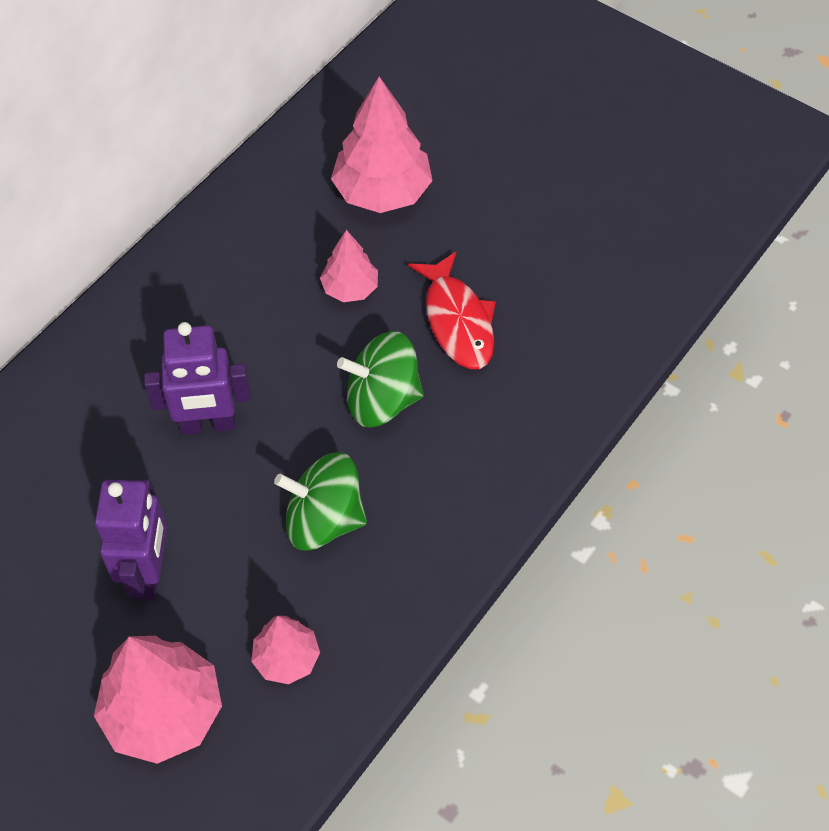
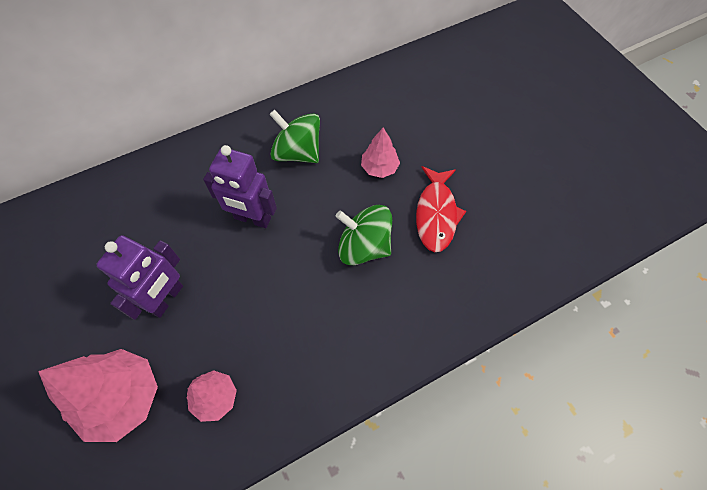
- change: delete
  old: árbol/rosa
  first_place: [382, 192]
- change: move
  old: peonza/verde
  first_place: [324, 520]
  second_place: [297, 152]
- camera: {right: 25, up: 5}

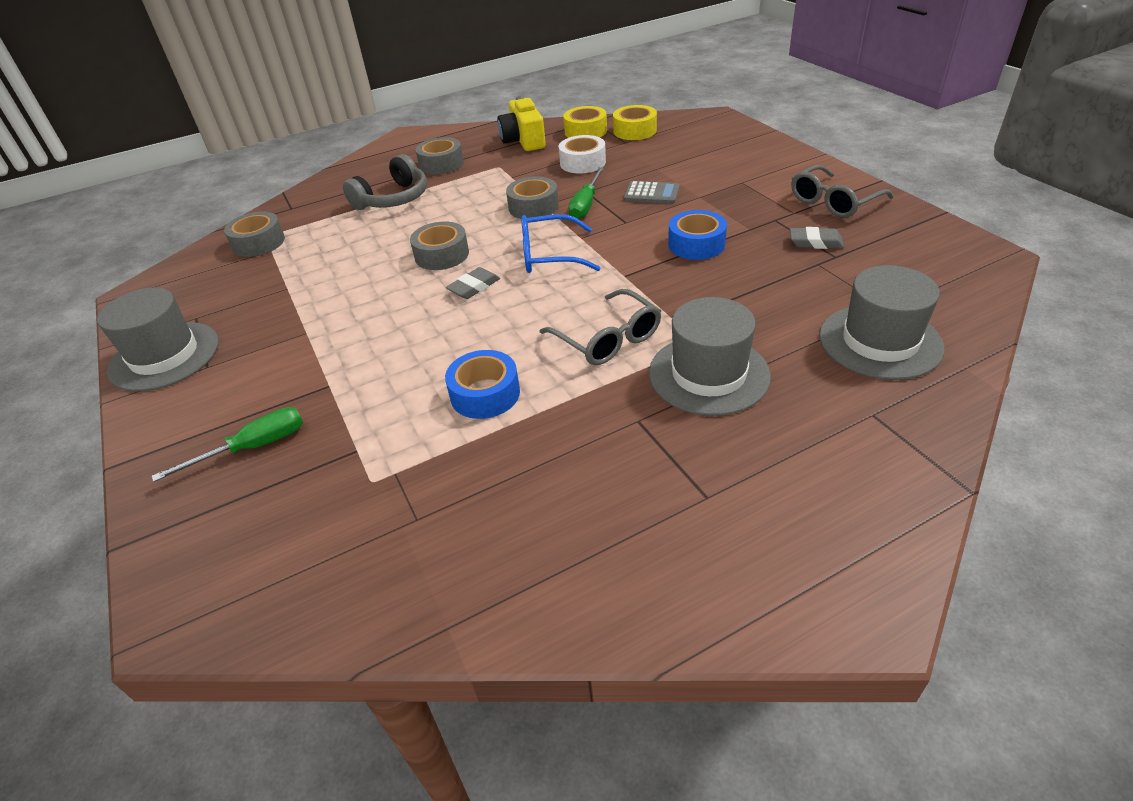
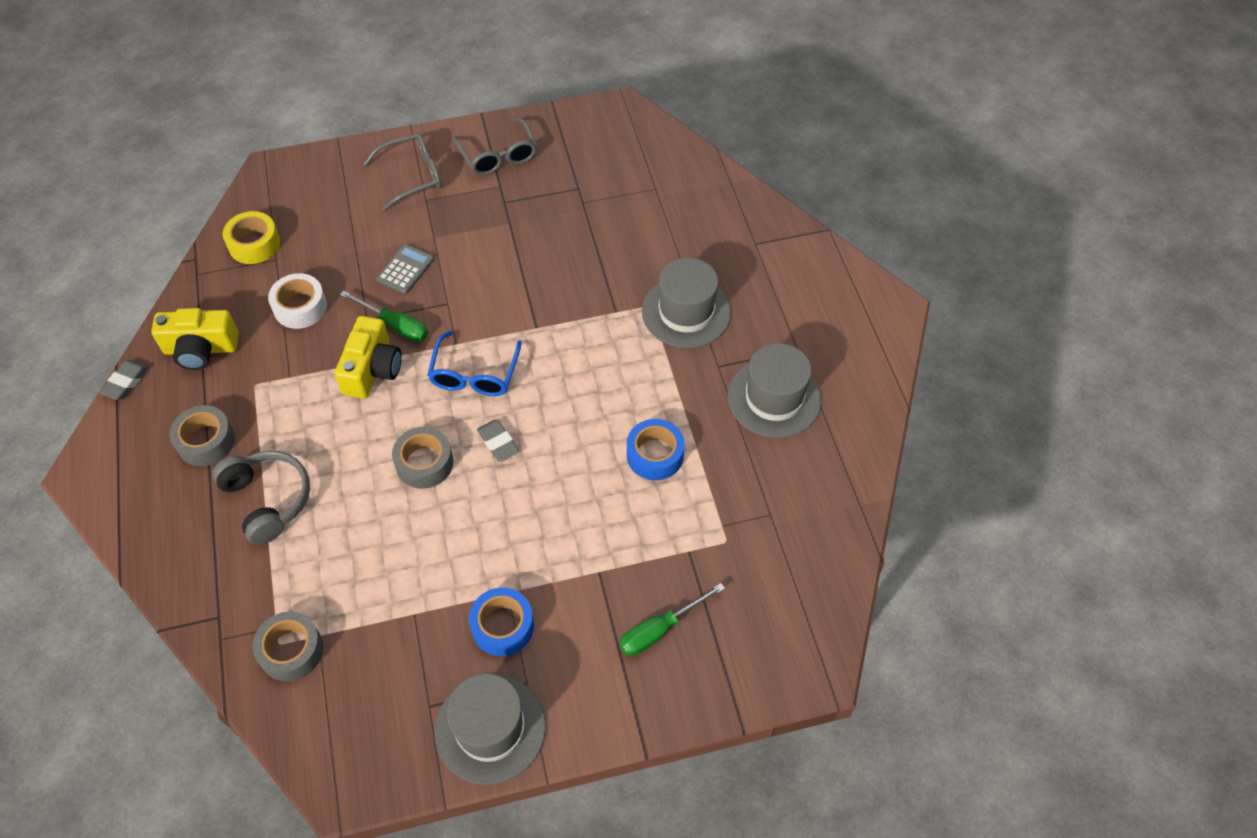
- change: delete
  old: cinta adhesiva/amarillo
  first_place: [585, 131]
- change: replace
  old: cinta adhesiva/gris
  new: cámara/amarillo
  first_place: [533, 207]
  second_place: [372, 369]
- change: move
  old: cinta adhesiva/azul
  first_place: [696, 244]
  second_place: [503, 626]
- change: move
  old: goma de borrar/gris
  first_place: [815, 242]
  second_place: [126, 382]
- change: move
  old: sombrero/gris
  first_place: [880, 341]
  second_place: [774, 398]
- change: move
  old: gafas/gris
  first_place: [608, 339]
  second_place: [412, 176]
- change: rotate
  old: destornillador/verde
  first_place: [253, 447]
  second_place: [660, 629]
  degrees: -105
- camera: {right: -80, up: 15}

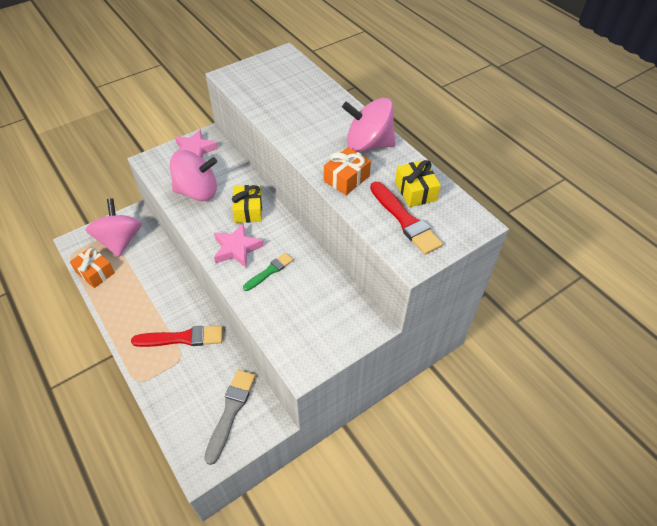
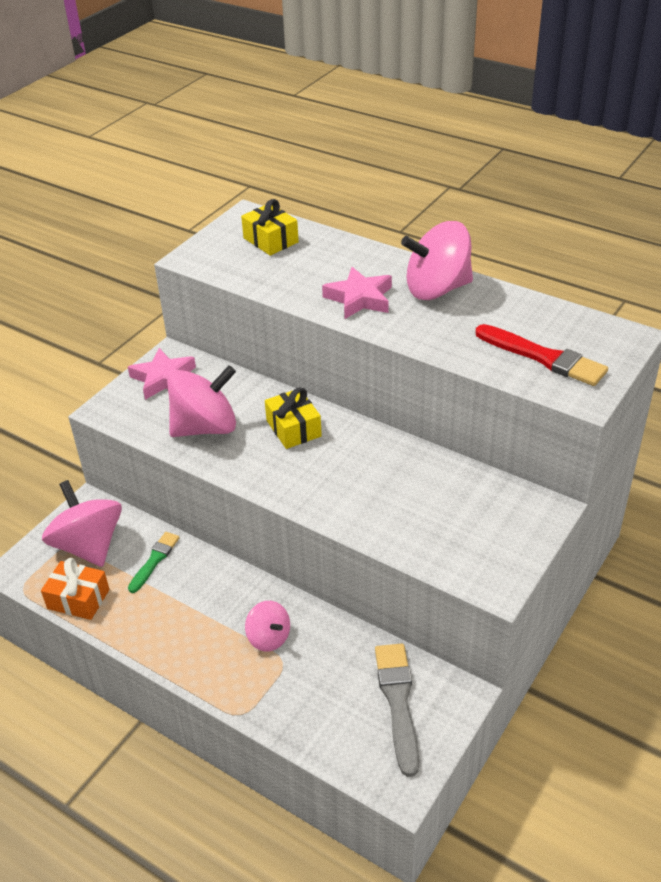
- change: delete
  old: regalo/naranja
  first_place: [346, 178]
- change: move
  old: regalo/amarillo
  first_place: [415, 191]
  second_place: [270, 240]
- change: move
  old: estrella/rosa
  first_place: [237, 249]
  second_place: [359, 298]
- change: move
  old: pincel/verde
  first_place: [269, 271]
  second_place: [154, 560]
- change: replace
  old: pincel/rojo
  new: peonza/rosa
  first_place: [182, 338]
  second_place: [269, 638]
- camera: {right: -20, up: -10}

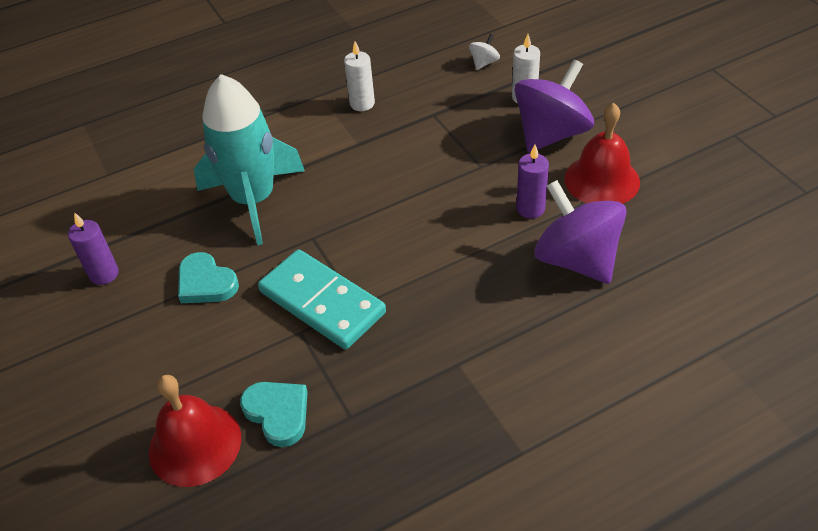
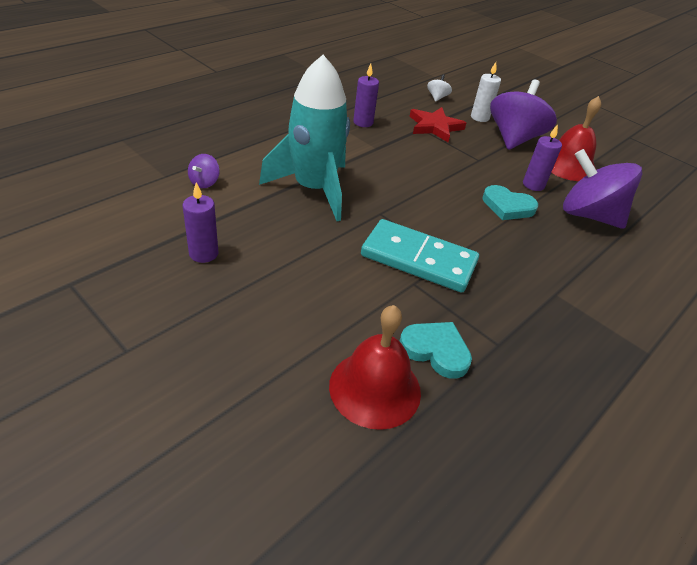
- change: recolor
  old: vela/blanco
  new: vela/morado
  first_place: [362, 104]
  second_place: [363, 122]
- change: move
  old: corazón/turquesa
  first_place: [206, 283]
  second_place: [507, 206]
- change: insert
  new: estrella/rojo
  second_place: [435, 127]
- change: insert
  new: peonza/morado
  second_place: [204, 182]
- camera: {right: -25, up: -5}

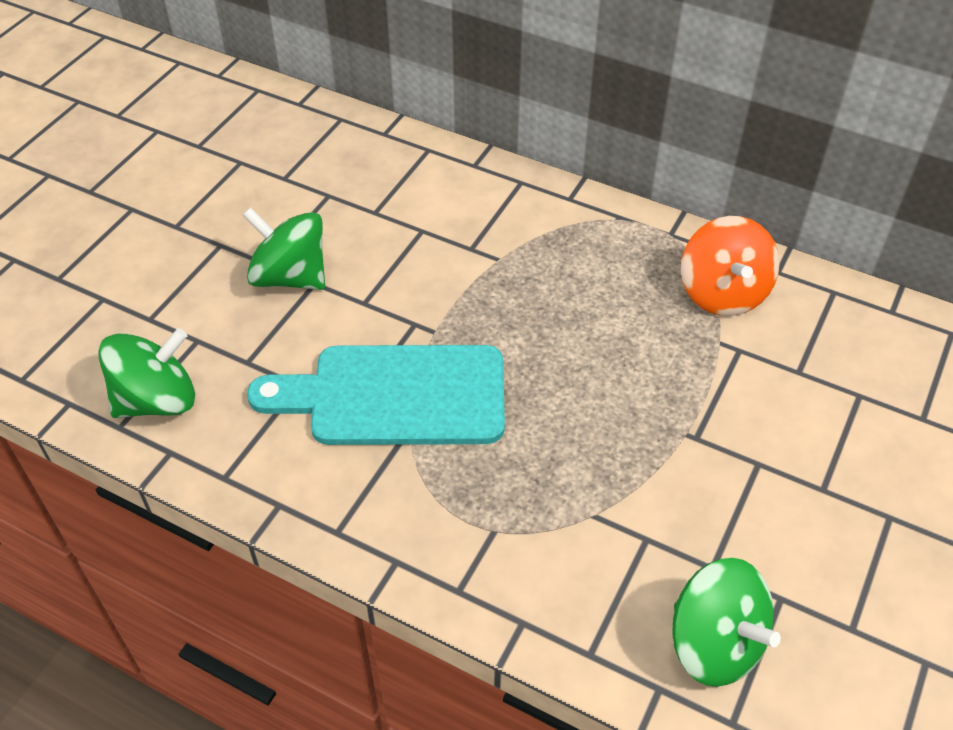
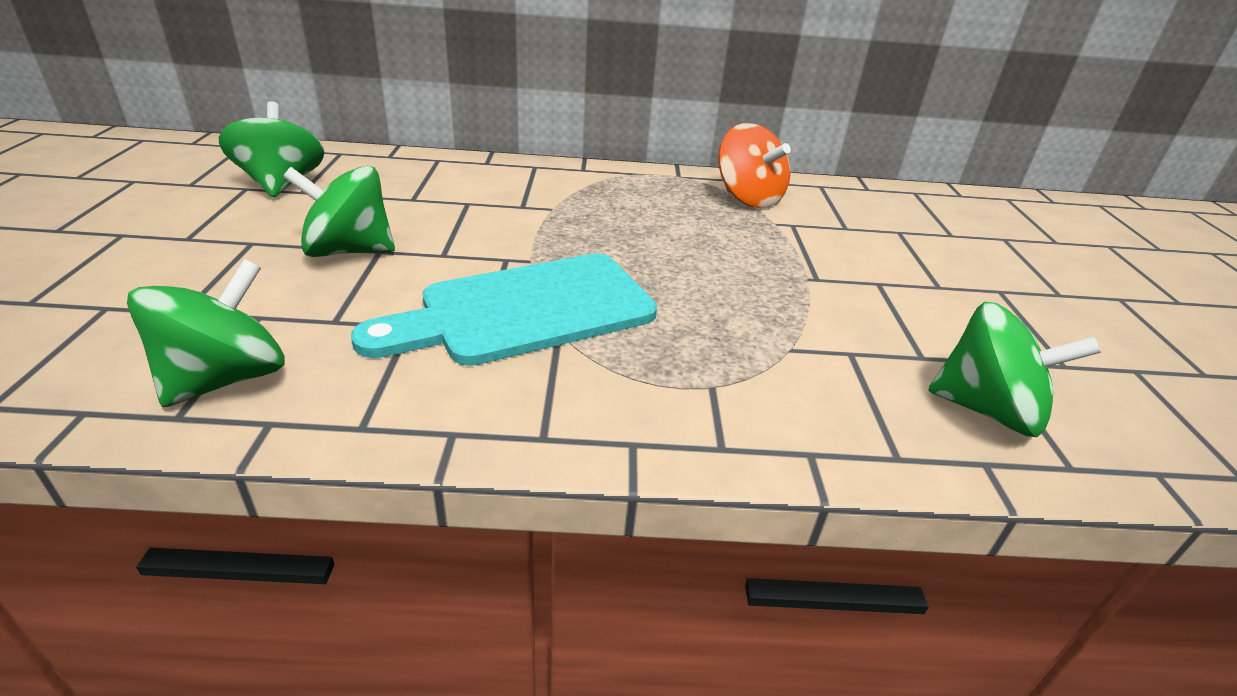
- change: insert
  new: peonza/verde
  second_place: [281, 184]
- camera: {right: -30, up: -15}

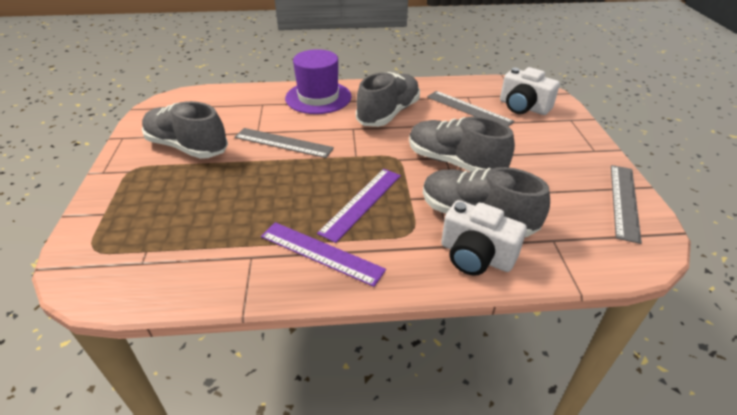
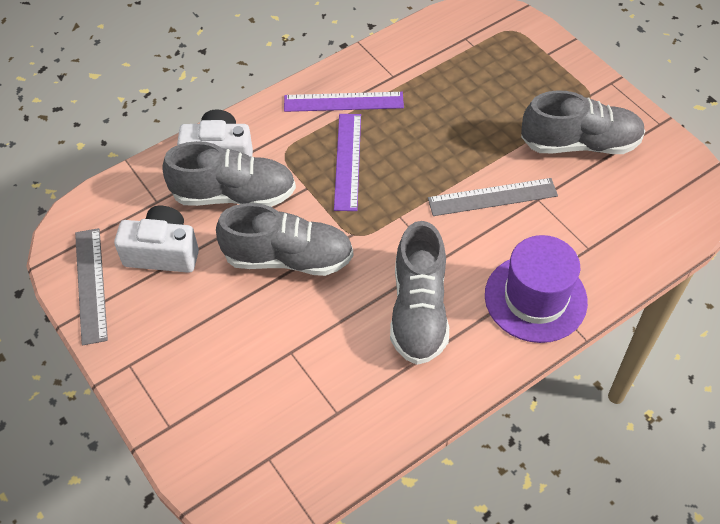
- change: move
  old: cámara/blanco
  first_place: [523, 107]
  second_place: [163, 252]
- change: delete
  old: regla/gris
  first_place: [468, 109]
- camera: {right: 150, up: 15}

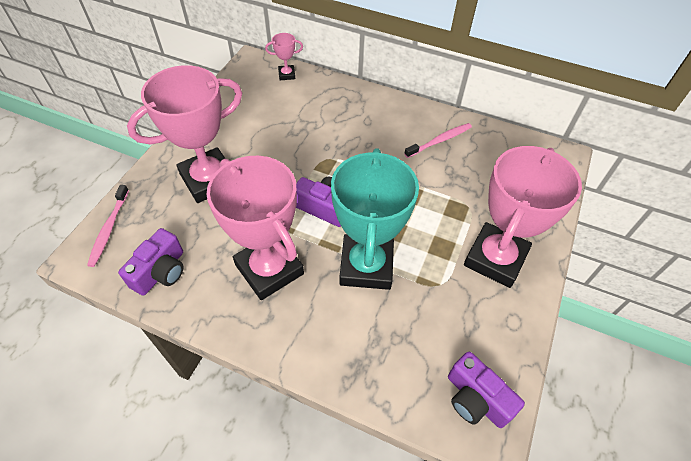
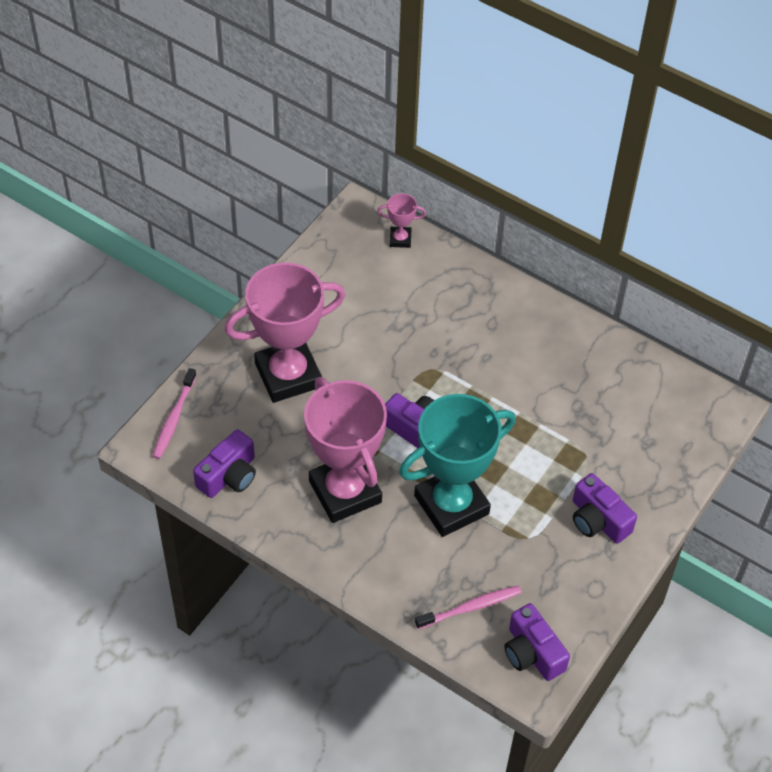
- change: move
  old: cepillo de dientes/rosa
  first_place: [440, 141]
  second_place: [470, 607]
- change: replace
  old: trofeo/rosa
  new: cámara/morado
  first_place: [495, 258]
  second_place: [598, 520]
- change: rotate
  old: trofeo/turquesa
  first_place: [366, 266]
  second_place: [451, 505]
  degrees: 45
- camera: {right: 10, up: 0}

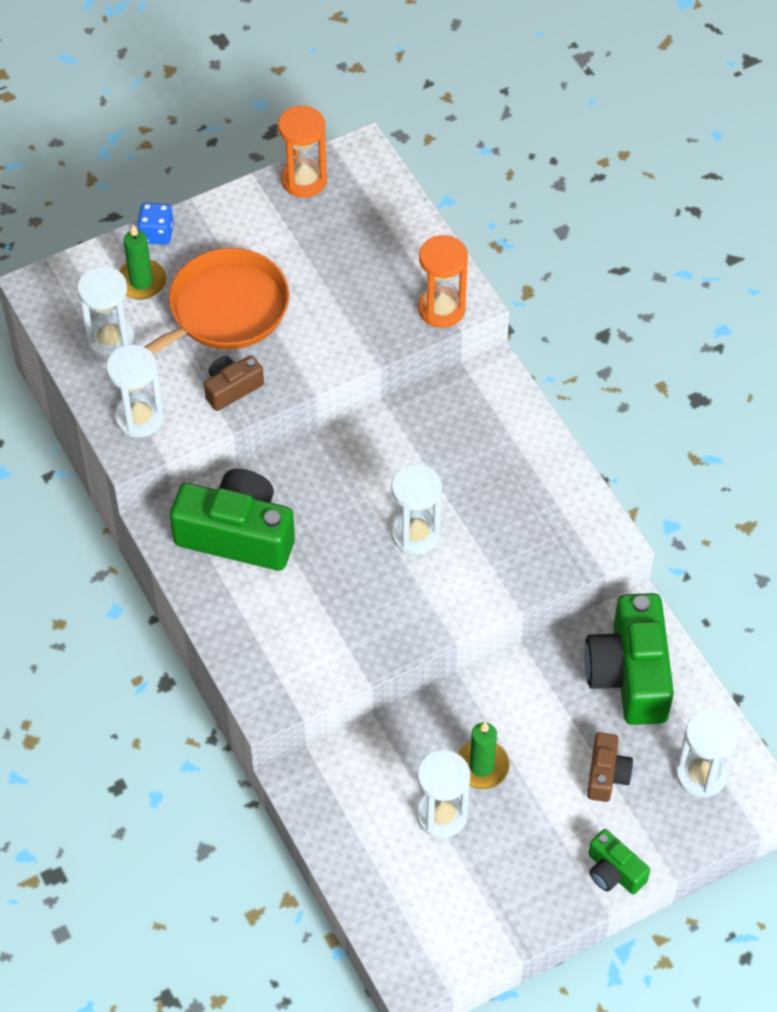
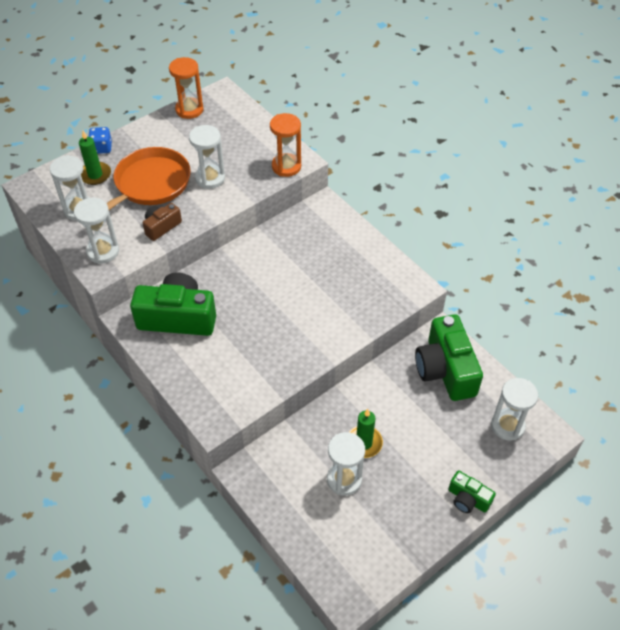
- change: move
  old: reloj de arena/blanco
  first_place: [415, 534]
  second_place: [210, 178]
- change: delete
  old: cámara/marrón
  first_place: [606, 775]
- camera: {right: -10, up: -5}

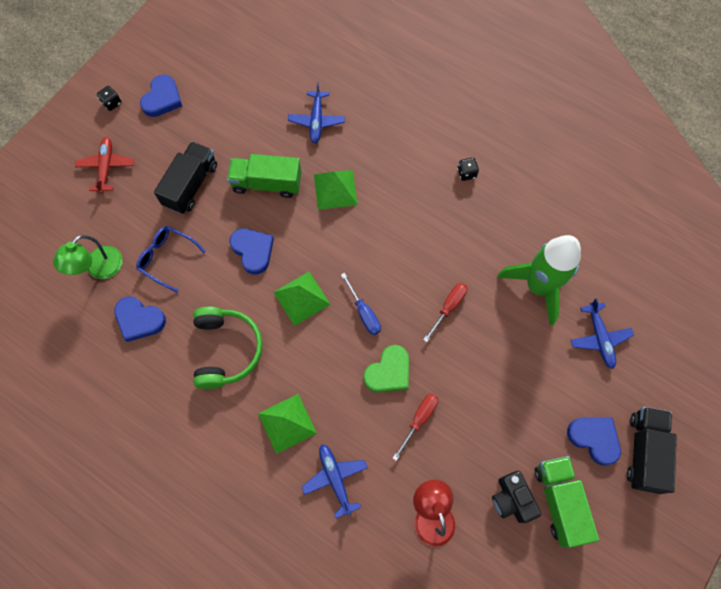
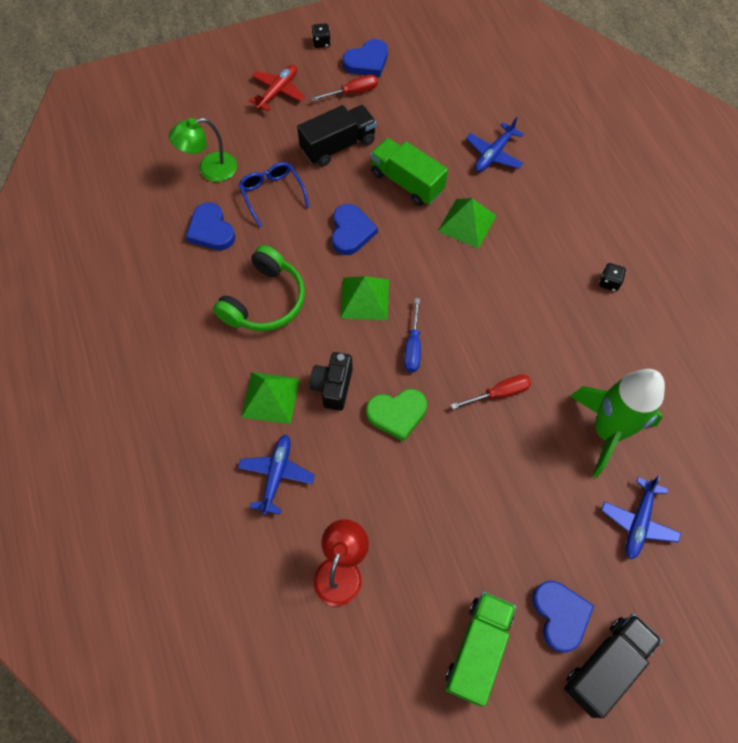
- change: move
  old: destornillador/rojo
  first_place: [419, 419]
  second_place: [353, 92]
- change: move
  old: cámara/negro
  first_place: [511, 499]
  second_place: [333, 386]
- camera: {right: 35, up: -5}

